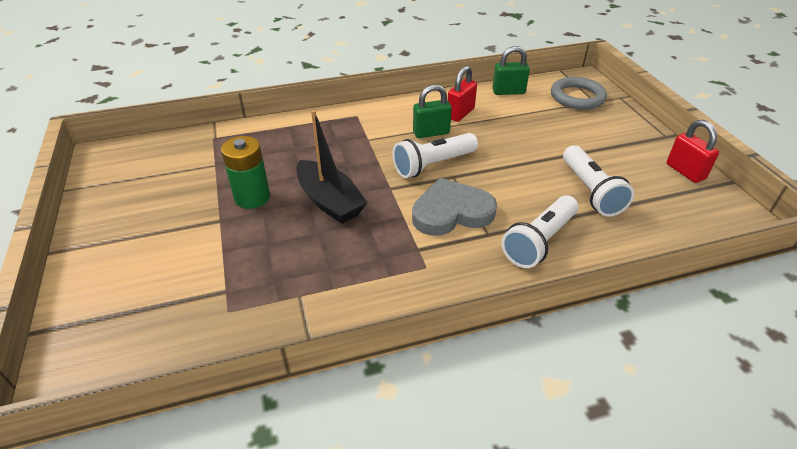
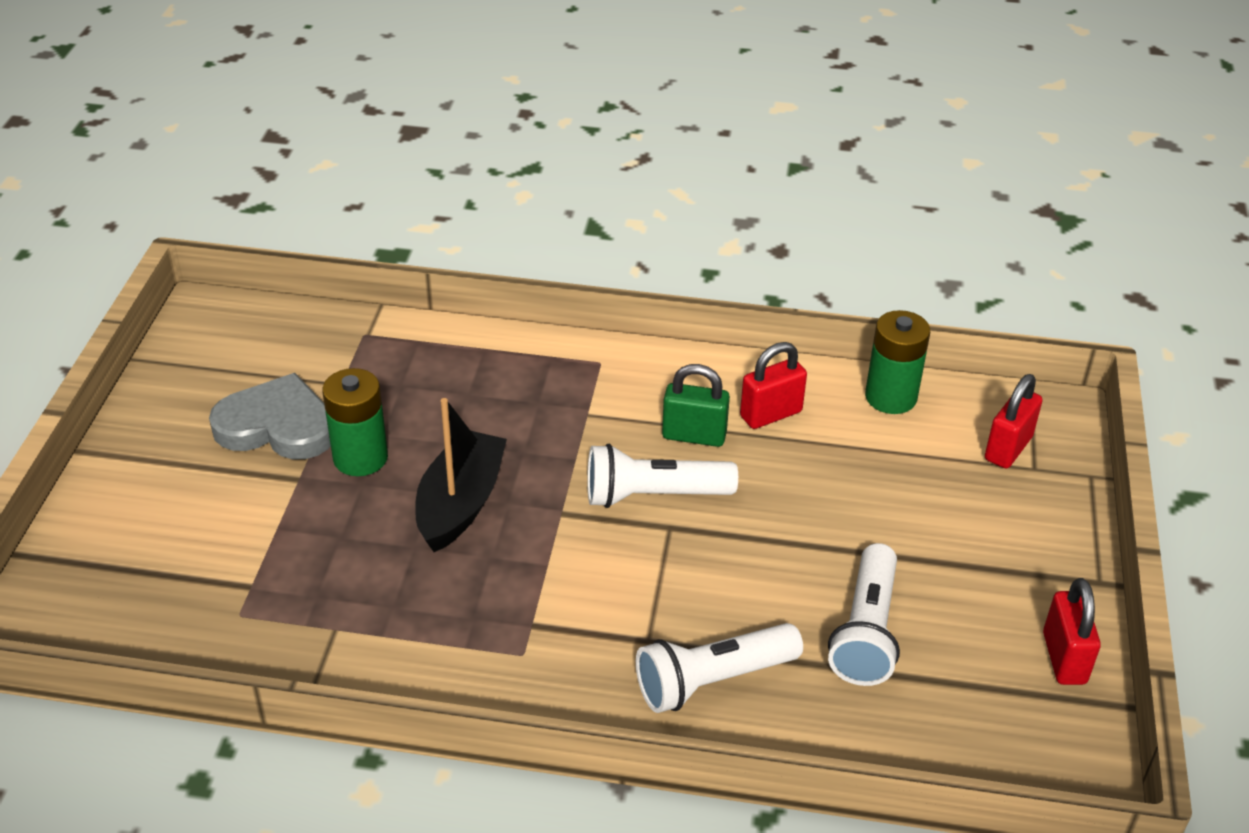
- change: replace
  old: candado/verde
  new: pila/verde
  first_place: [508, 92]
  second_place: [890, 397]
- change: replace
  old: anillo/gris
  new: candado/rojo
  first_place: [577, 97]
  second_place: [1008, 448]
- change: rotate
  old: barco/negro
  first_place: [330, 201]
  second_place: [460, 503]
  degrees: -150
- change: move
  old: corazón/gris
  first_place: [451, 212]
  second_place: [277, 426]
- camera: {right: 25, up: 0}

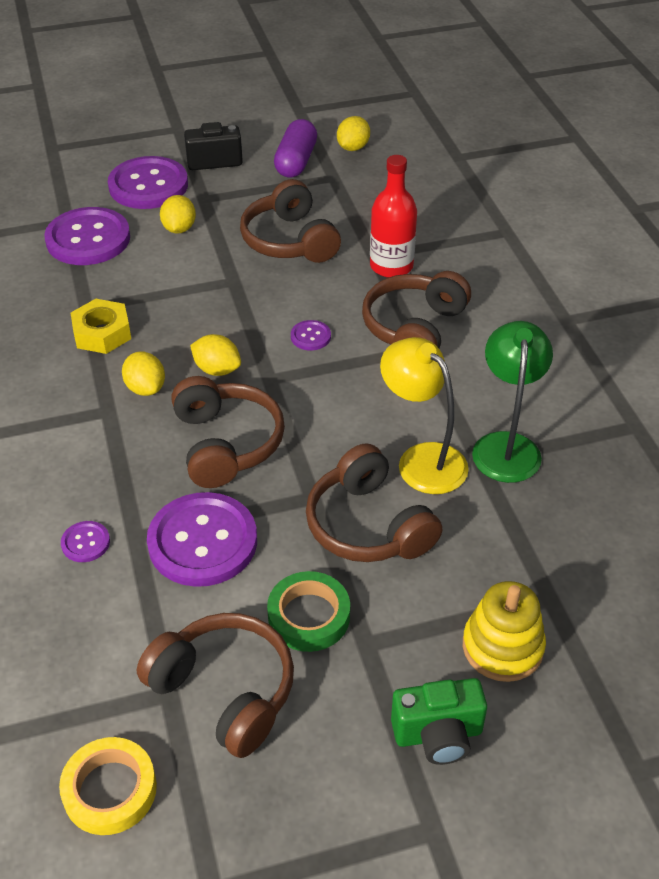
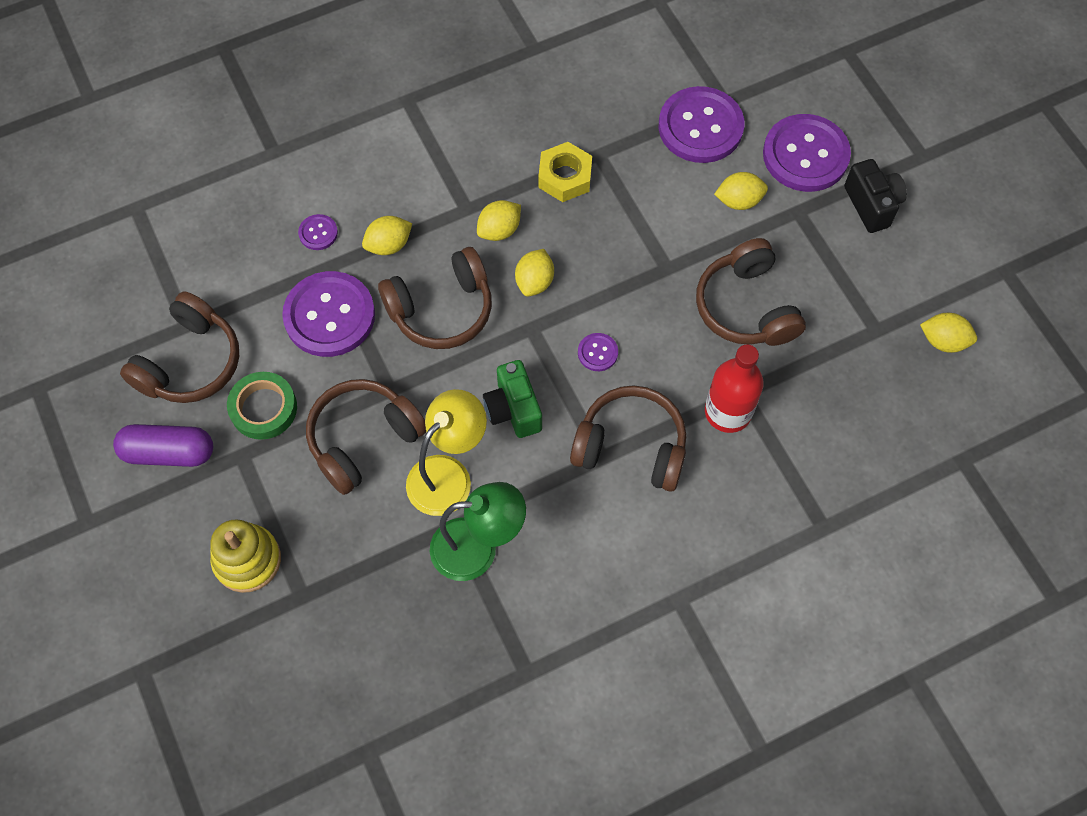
- change: move
  old: cápsula/morado
  first_place: [296, 161]
  second_place: [169, 452]
- change: rotate
  old: auriculares/marrón
  first_place: [290, 240]
  second_place: [746, 307]
  degrees: -75
- change: move
  old: cámara/verde
  first_place: [438, 735]
  second_place: [513, 409]
- change: delete
  old: cinta adhesiva/amarillo
  first_place: [110, 790]
- change: insert
  new: limón/amarillo
  second_place: [389, 245]
- camera: {right: 80, up: 20}

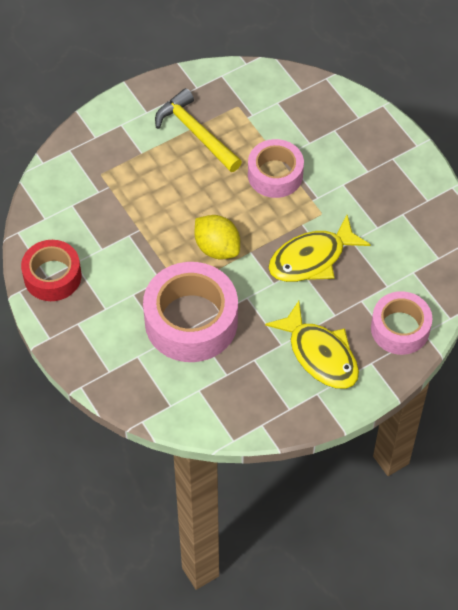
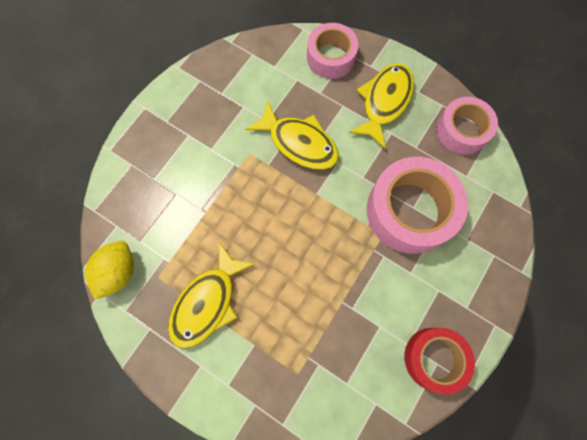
- change: replace
  old: martillo/amarillo
  new: pez/amarillo
  first_place: [196, 133]
  second_place: [207, 302]
- change: move
  old: cinta adhesiva/rosa
  first_place: [275, 175]
  second_place: [461, 131]
- change: move
  old: limón/amarillo
  first_place: [217, 248]
  second_place: [119, 272]
- camera: {right: -115, up: 15}

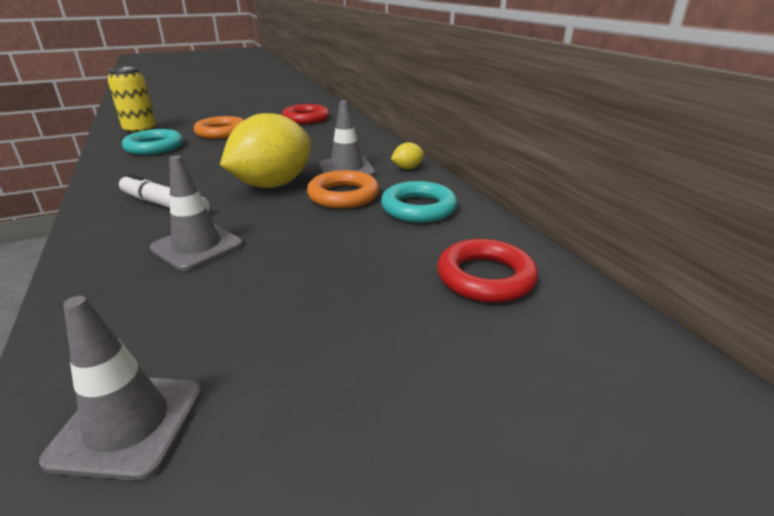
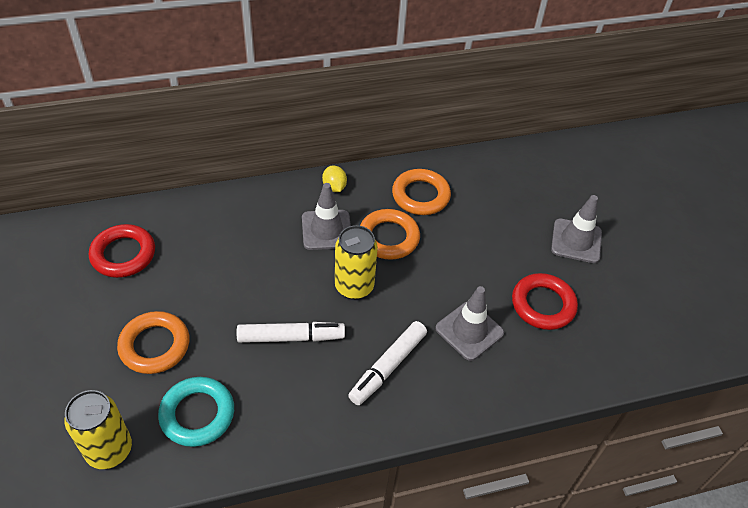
- change: replace
  old: limón/amarillo
  new: lata/amarillo
  first_place: [273, 184]
  second_place: [354, 287]
- change: recolor
  old: anillo/turquesa
  new: anillo/naranja
  first_place: [418, 208]
  second_place: [420, 195]
- change: move
  old: anillo/rojo
  first_place: [485, 277]
  second_place: [543, 305]
- change: move
  old: cono de tráfico/gris
  first_place: [128, 424]
  second_place: [576, 241]
- change: insert
  new: rotulador/blanco
  second_place: [291, 337]
- camera: {right: -85, up: 20}

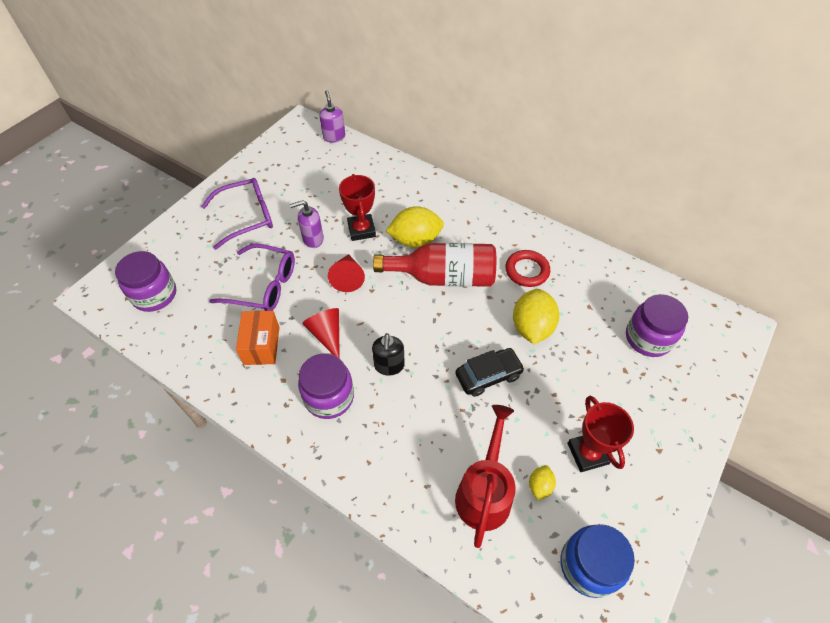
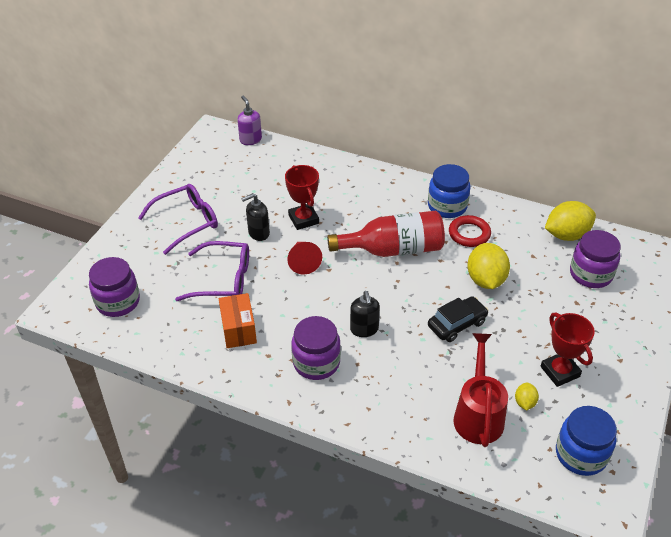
- change: recolor
  old: dispensador de jabón/morado
  new: dispensador de jabón/negro
  first_place: [313, 239]
  second_place: [258, 233]
- change: move
  old: limón/amarillo
  first_place: [415, 240]
  second_place: [566, 235]
- change: delete
  old: cono/rojo
  first_place: [327, 335]
- change: insert
  new: tarro/azul
  second_place: [447, 206]
- camera: {right: -10, up: -10}

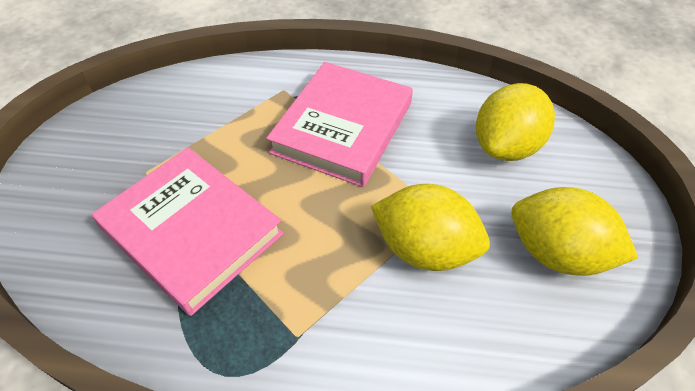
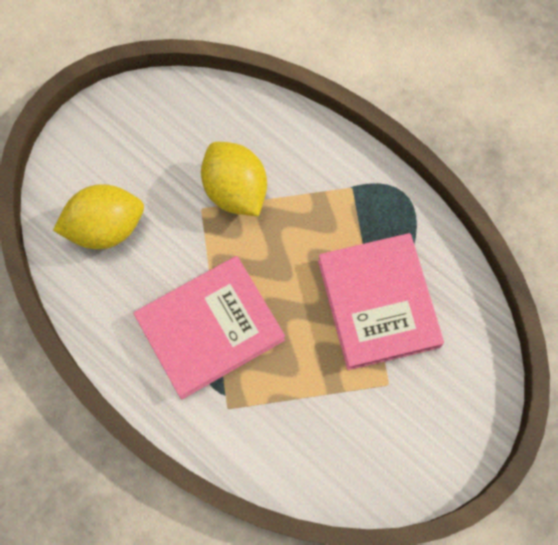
- change: delete
  old: limón/amarillo
  first_place: [556, 253]
- camera: {right: -145, up: 20}

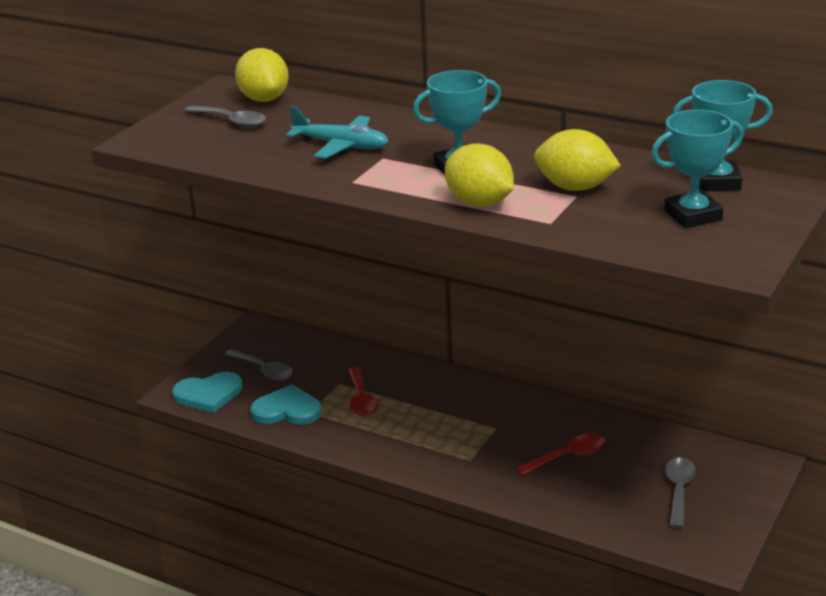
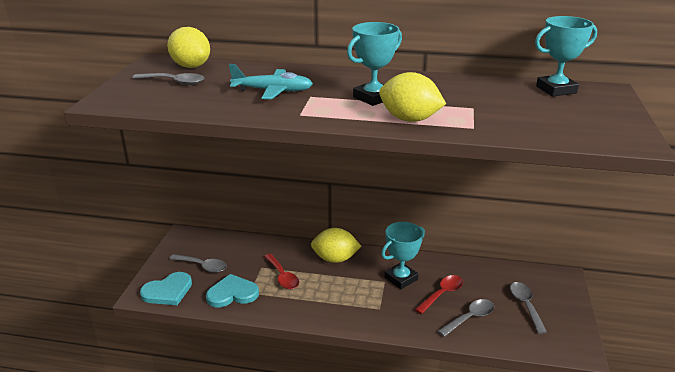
- change: move
  old: trofeo/turquesa
  first_place: [693, 215]
  second_place: [401, 278]
- change: move
  old: limón/amarillo
  first_place: [575, 187]
  second_place: [335, 259]
- change: insert
  new: cuchara/gris
  second_place: [470, 318]
- camera: {right: -20, up: 0}

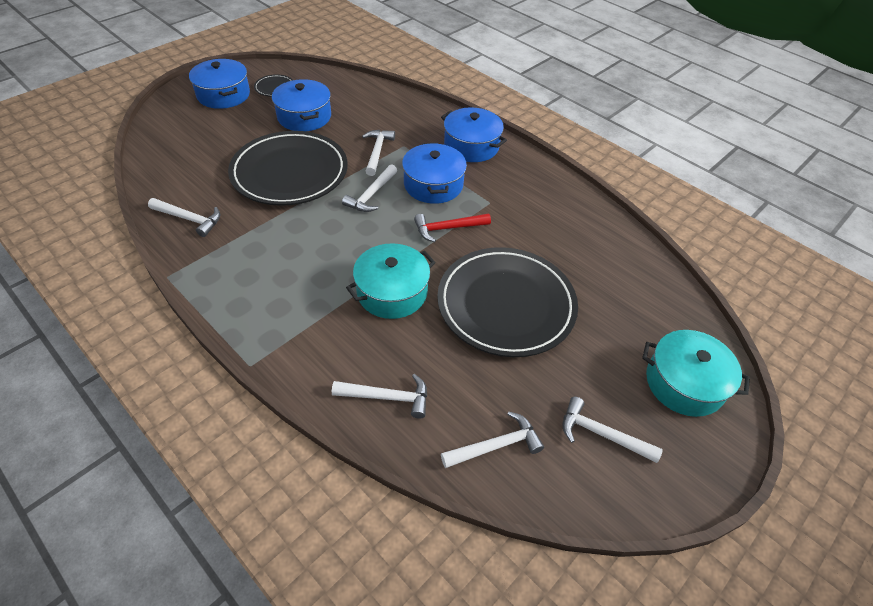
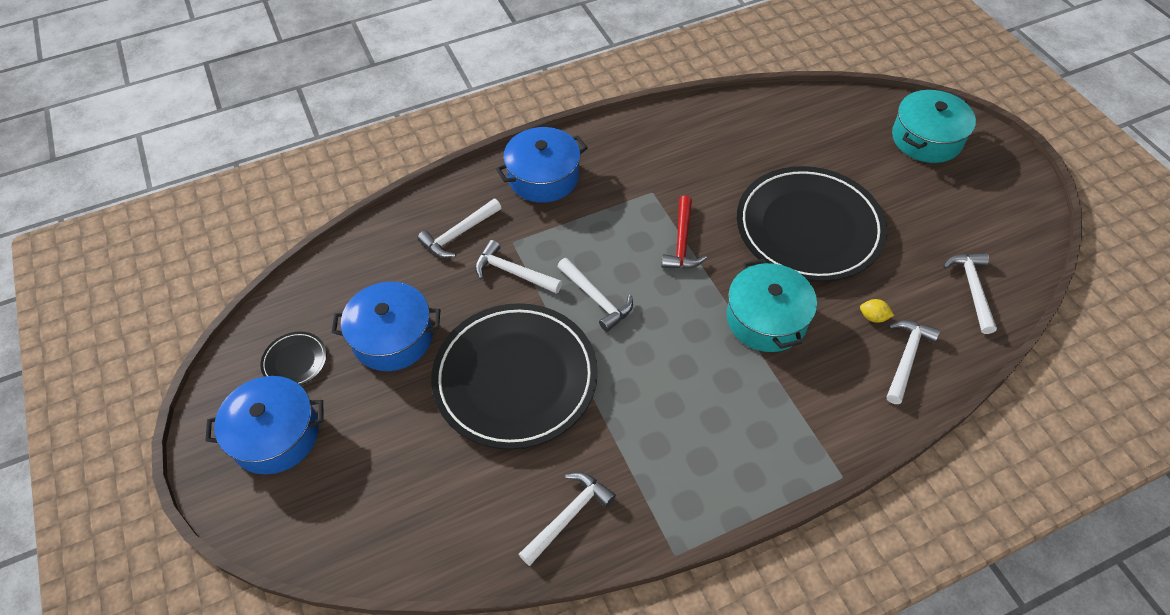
- change: delete
  old: olla/azul
  first_place: [433, 185]
- change: move
  old: martillo/blanco
  first_place: [602, 434]
  second_place: [459, 234]
- change: insert
  new: limón/amarillo
  second_place: [873, 317]
- camera: {right: -65, up: 5}

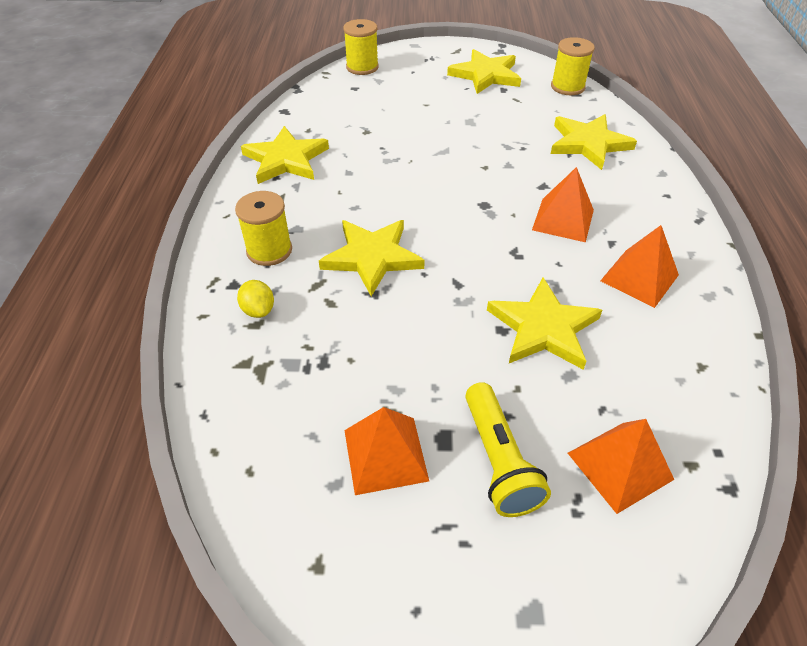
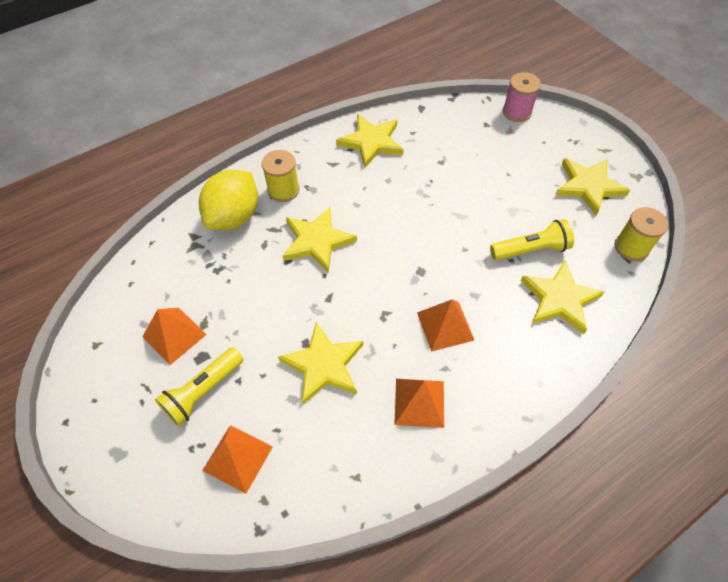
- change: recolor
  old: carrete/amarillo
  new: carrete/rosa
  first_place: [362, 67]
  second_place: [517, 112]
- change: resize
  old: limón/amarillo
  first_place: [258, 310]
  second_place: [234, 216]
  factor: 2.3
- change: insert
  new: lámpara de mano/amarillo
  second_place: [531, 250]
- camera: {right: 55, up: 10}

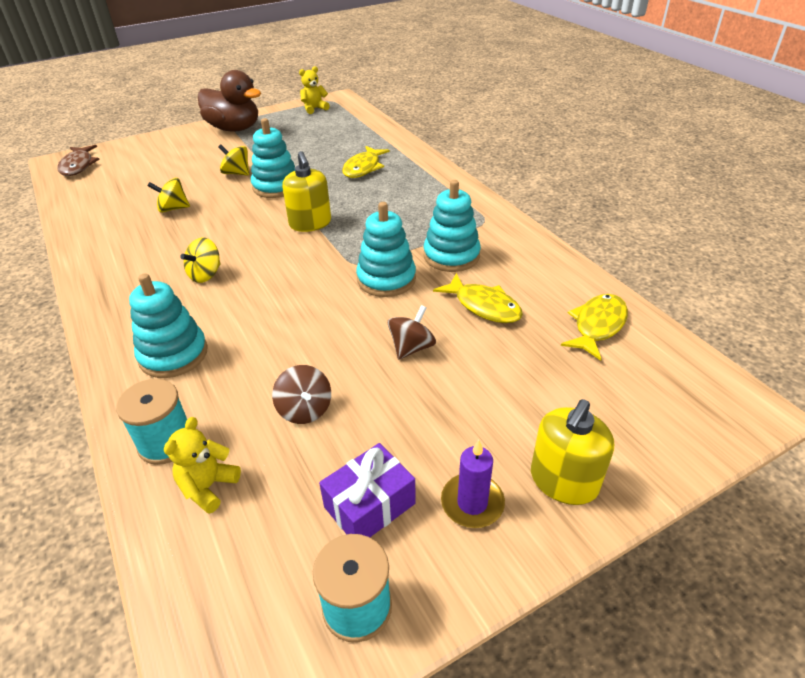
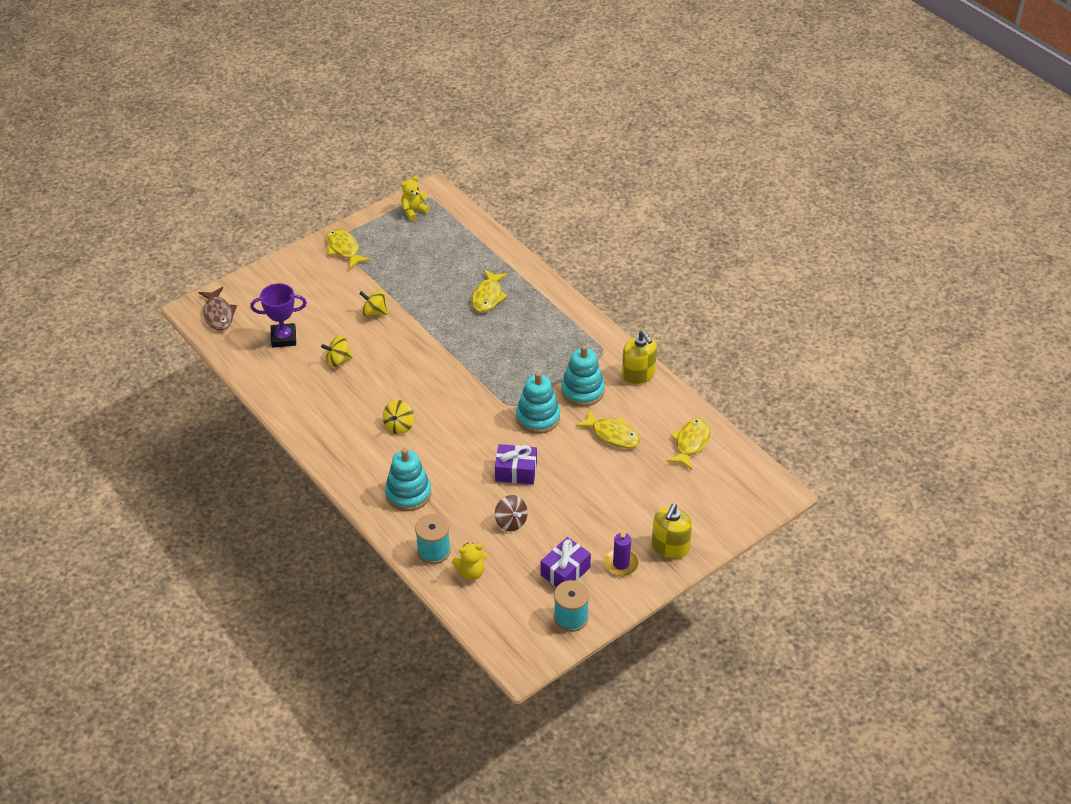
- change: replace
  old: pato/marrón
  new: pez/amarillo
  first_place: [234, 129]
  second_place: [344, 249]
- change: delete
  old: juguete apilable/turquesa
  first_place: [276, 186]
- change: move
  old: dispensador de jabón/amarillo
  first_place: [310, 223]
  second_place: [638, 374]
- change: delete
  old: peonza/marrón
  first_place: [411, 348]
- change: rotate
  old: osito/amarillo
  first_place: [208, 487]
  second_place: [471, 572]
  degrees: -120
- change: insert
  new: trofeo/morado
  second_place: [283, 338]
- change: insert
  new: regalo/morado
  second_place: [516, 471]
- camera: {right: -10, up: 5}

